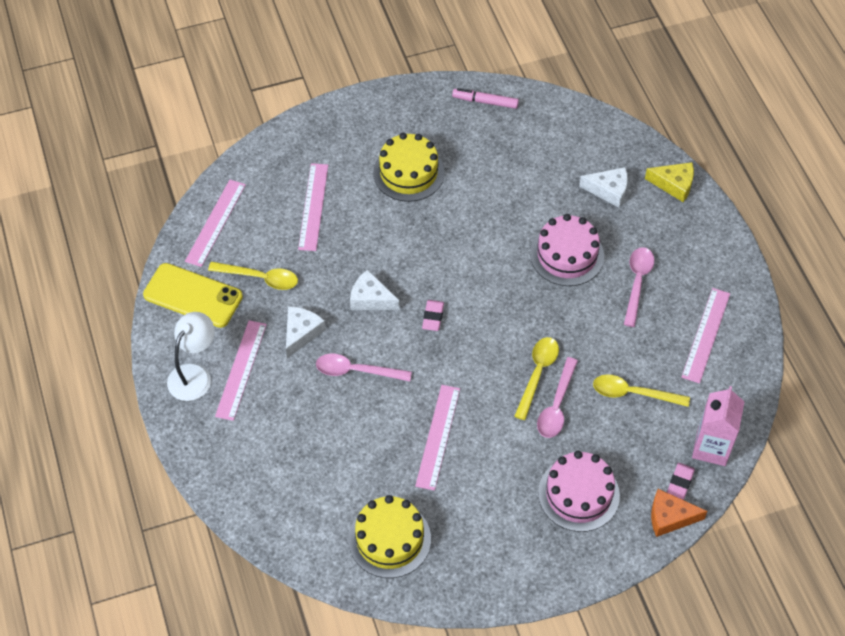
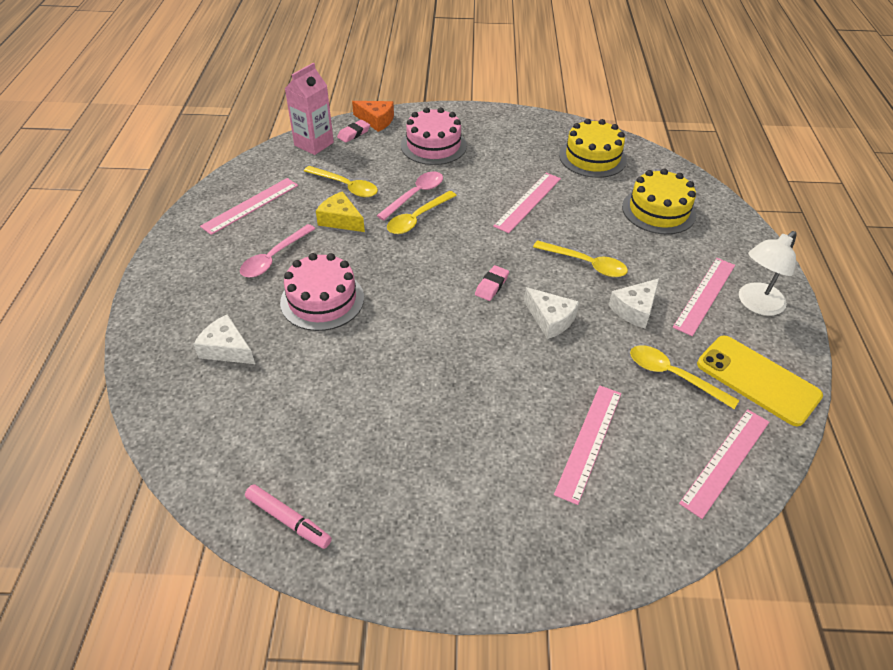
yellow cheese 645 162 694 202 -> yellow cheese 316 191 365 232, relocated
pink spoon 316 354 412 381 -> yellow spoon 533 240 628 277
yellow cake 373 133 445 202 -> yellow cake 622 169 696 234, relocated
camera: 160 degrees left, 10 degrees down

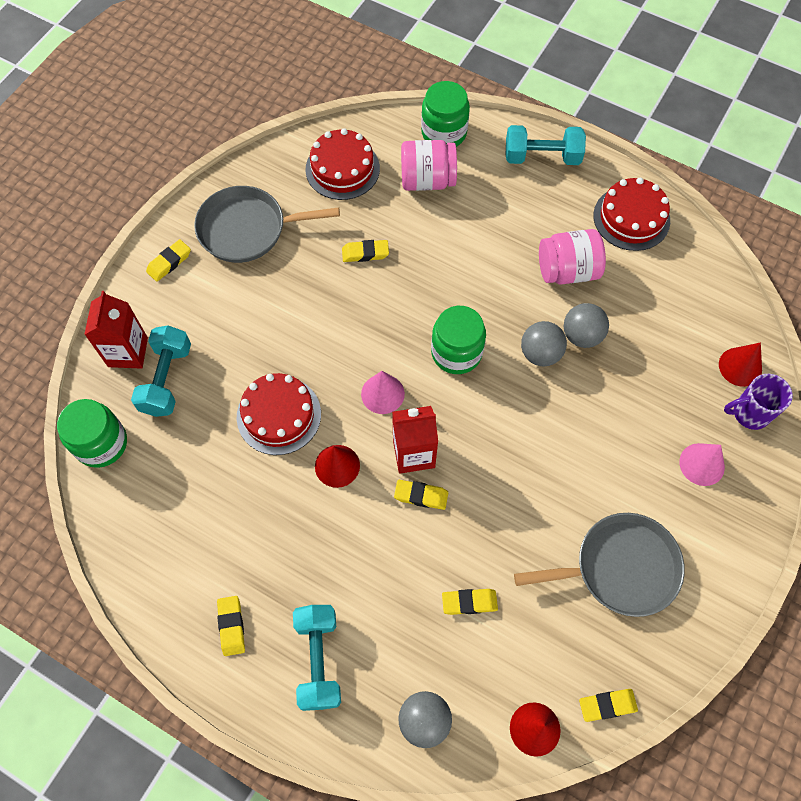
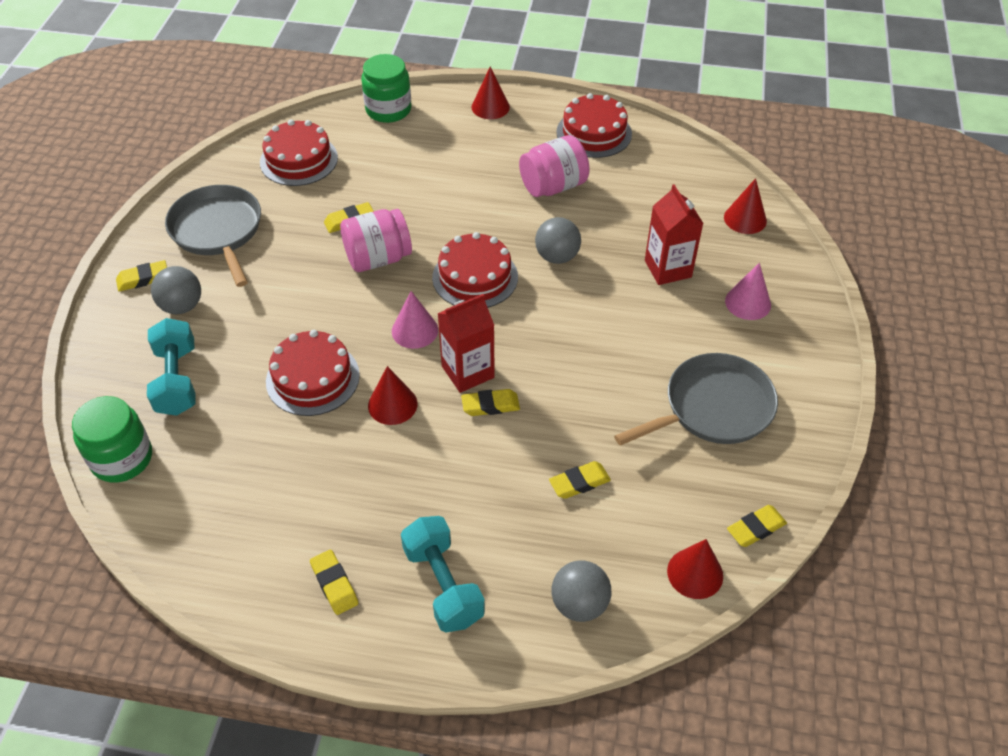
yellow eraser 146 239 191 282 -> yellow eraser 116 260 167 292, 45 degrees clockwise
grey ball 564 303 609 348 -> grey ball 151 266 201 314, relocated
grey pan 194 186 340 263 -> grey pan 165 185 261 287, 90 degrees clockwise
pink jar 401 140 457 191 -> pink jar 340 209 412 272, relocated
green jar 431 306 486 374 -> red cake 432 232 518 308
turquoise dumbbell 505 125 586 165 -> red cone 471 66 510 119
red carton 84 291 148 369 -> red carton 645 185 704 285, relocated
purple mug 724 374 793 430 -> none
camera: 20 degrees left, 15 degrees down

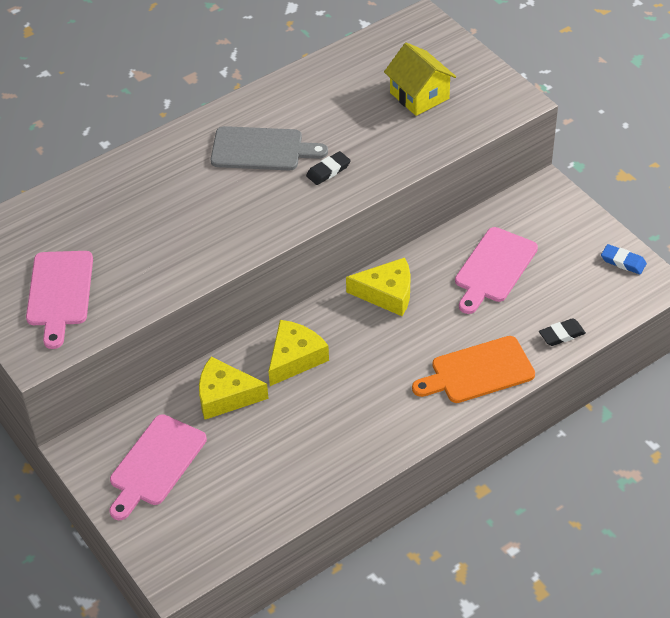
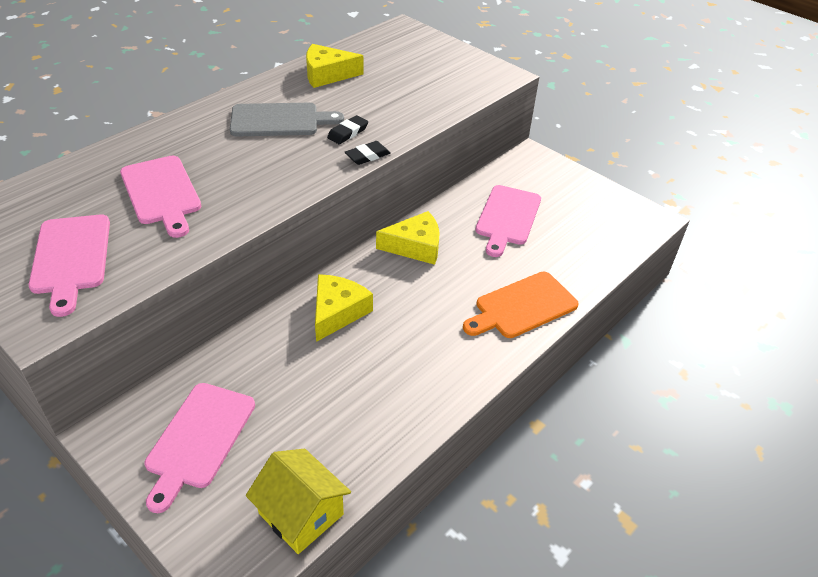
none -> pink cutting board 120 155 202 238
yellow house 384 43 456 116 -> yellow house 246 449 351 554, relocated
yellow cheese 199 357 269 420 -> yellow cheese 306 44 363 88, relocated
black eraser 539 318 586 346 -> black eraser 345 141 391 165, relocated
blue eraser 601 244 647 275 -> none
camera: 15 degrees left, 5 degrees down

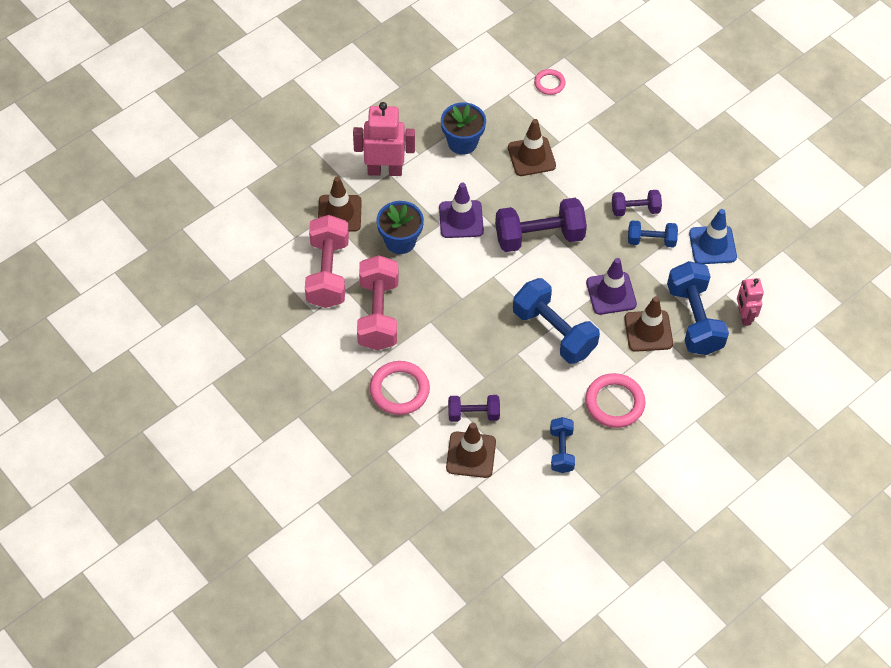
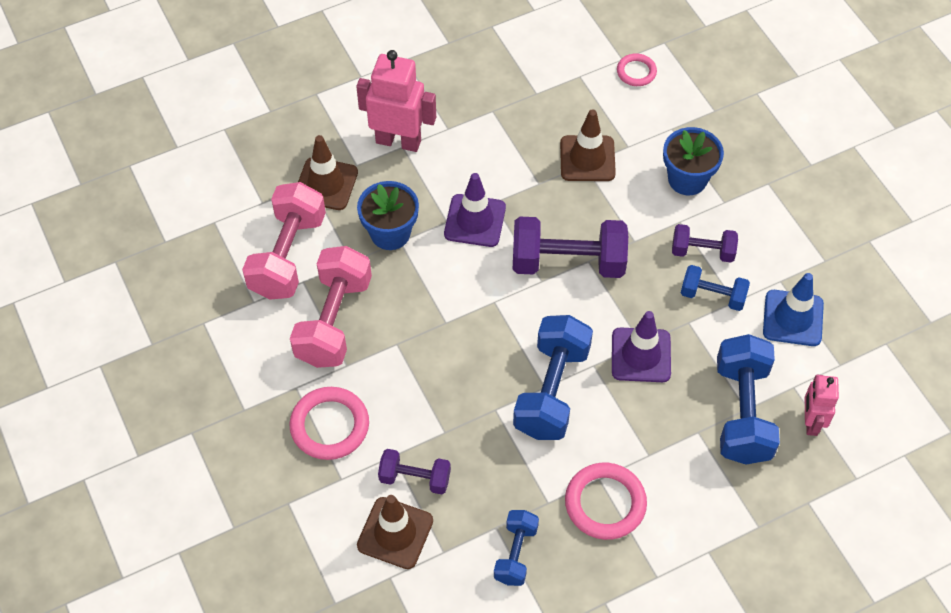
blue dumbbell 513 278 600 364 -> blue dumbbell 513 315 593 440, 45 degrees clockwise
blue flower pot 441 102 486 155 -> blue flower pot 663 127 724 195, relocated
brown traffic cone 624 296 673 352 -> none
camera: 15 degrees right, 0 degrees up

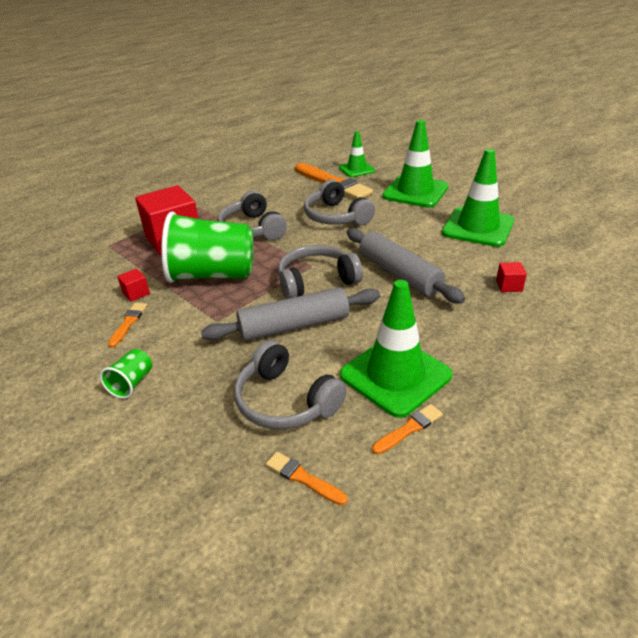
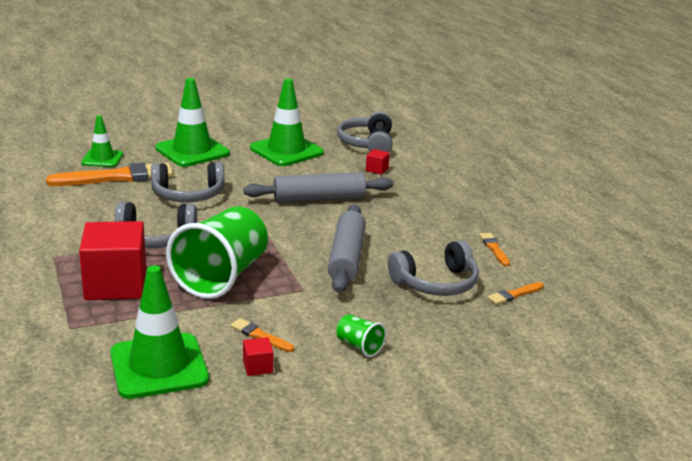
green traffic cone 340 280 452 418 -> green traffic cone 110 265 209 399, relocated
red cube 117 268 150 302 -> red cube 243 337 274 376, relocated
grey headphones 278 245 363 299 -> grey headphones 337 111 392 152, relocated
camera: 70 degrees left, 10 degrees down

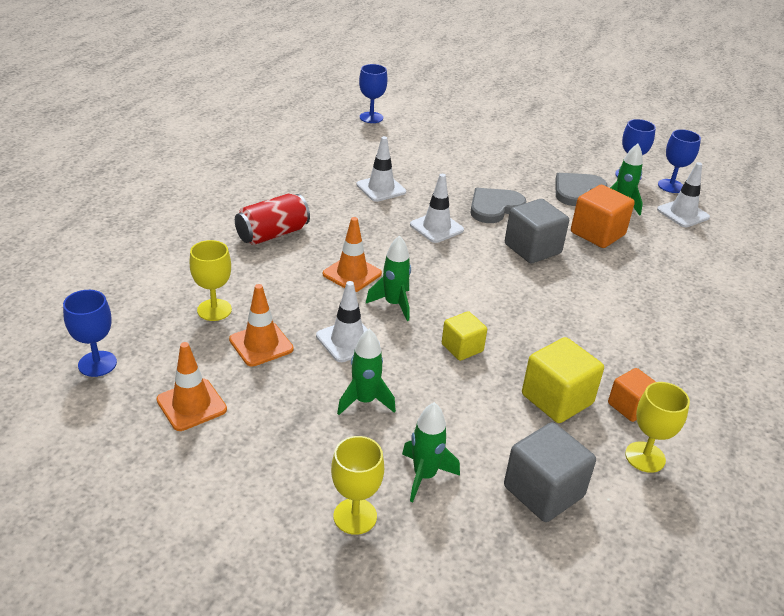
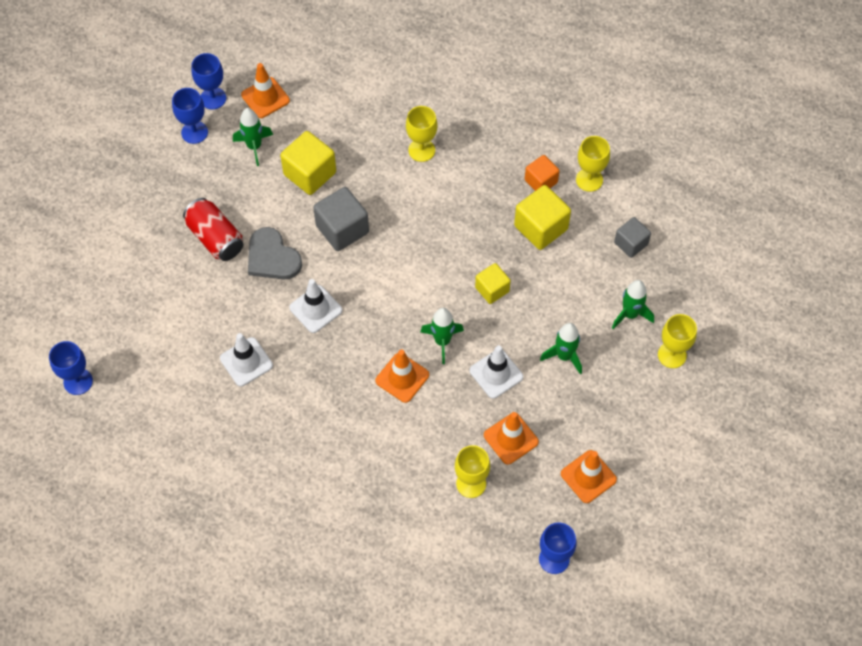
red can 235 194 310 245 -> red can 183 198 243 261, relocated
white traffic cone 657 162 710 227 -> orange traffic cone 241 63 290 118
orange cube 571 185 635 248 -> yellow cube 280 131 336 195
none -> yellow goblet 406 106 438 162
grey cube 504 422 596 522 -> grey cube 614 217 651 258, x0.63
grey heart 555 173 608 206 -> none
camera: 90 degrees left, 25 degrees up

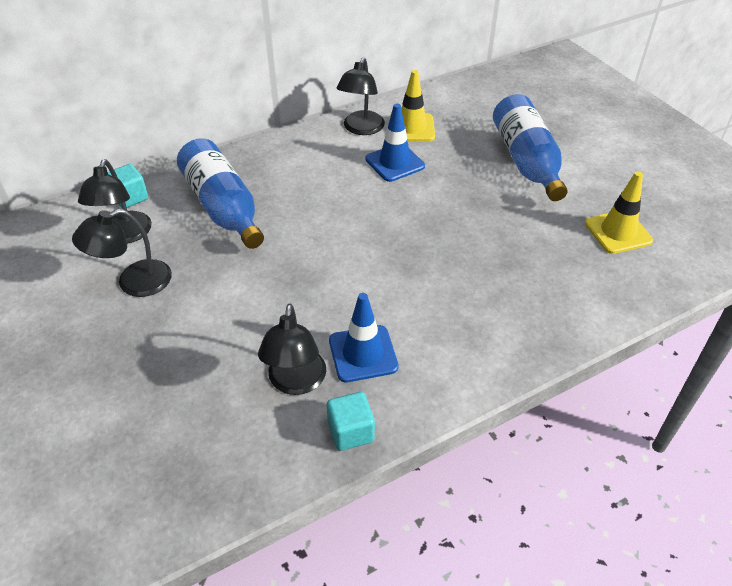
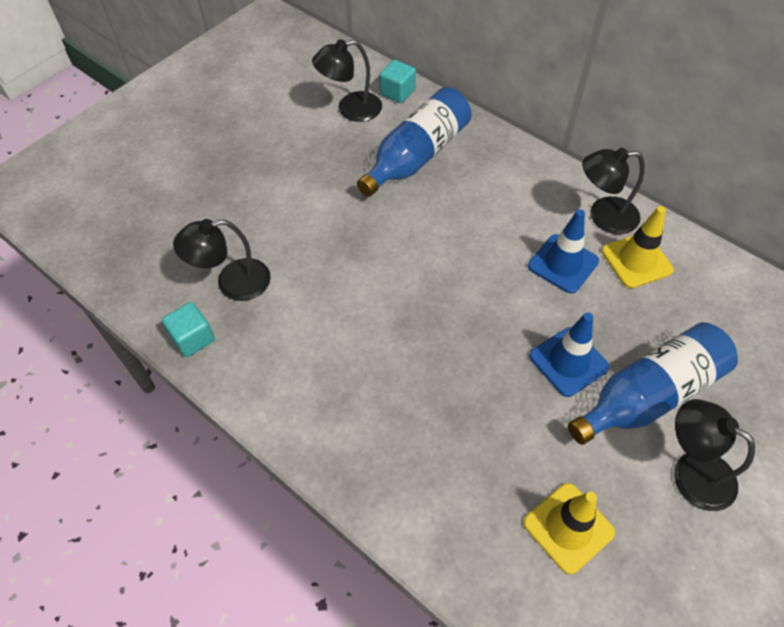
blue traffic cone 329 293 399 382 -> blue traffic cone 529 312 609 397, relocated
black lamp 72 209 172 297 -> black lamp 674 399 755 511, relocated
camera: 70 degrees right, 10 degrees up

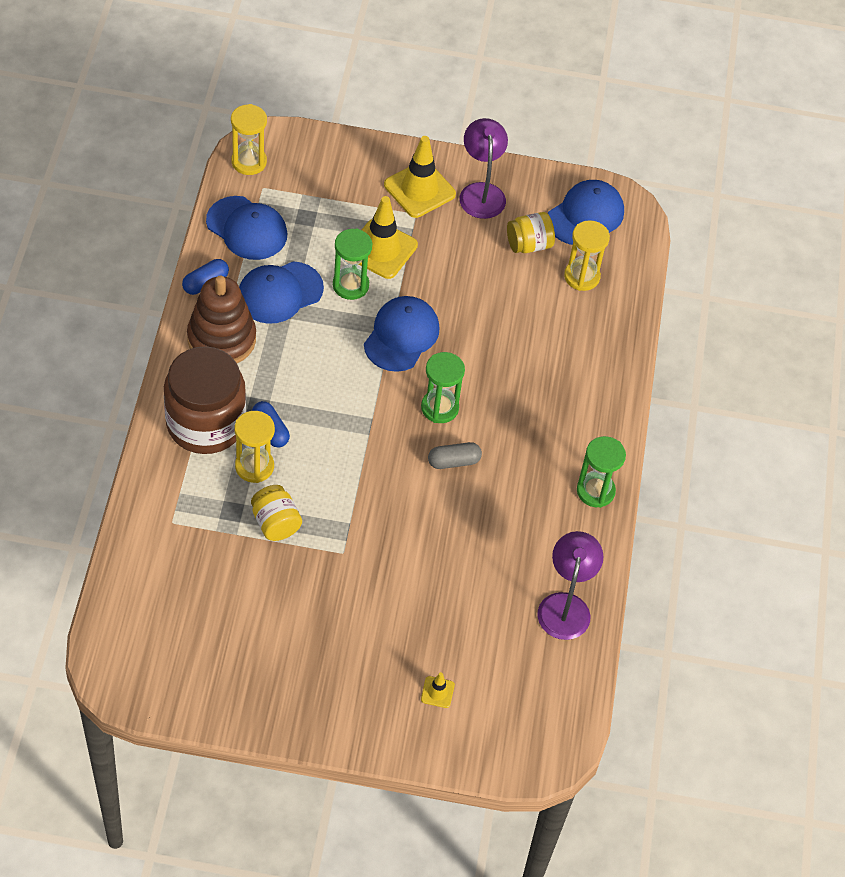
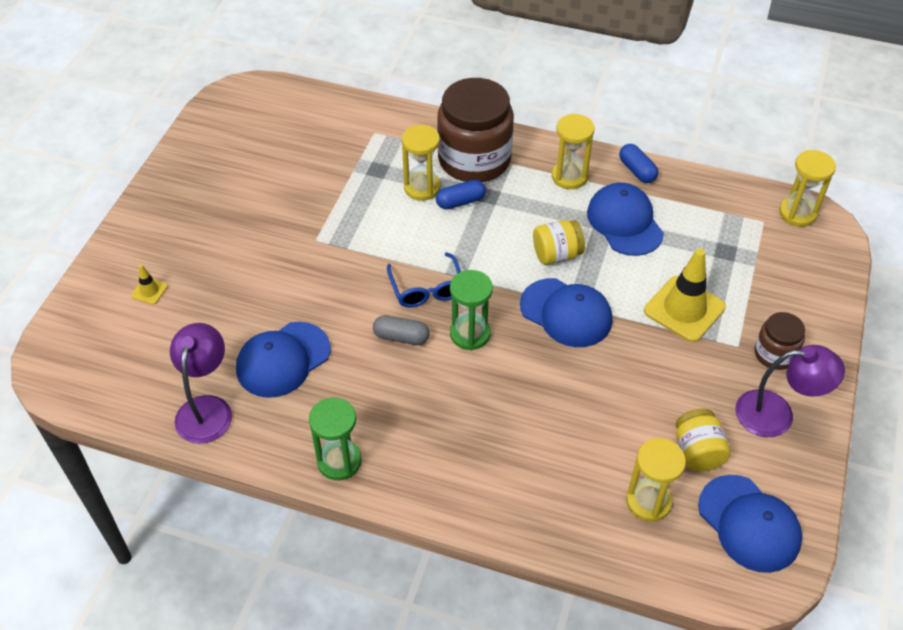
purple lamp 537 531 604 640 -> purple lamp 170 323 232 444, 105 degrees counterclockwise
blue cap 206 196 287 260 -> blue cap 236 322 330 398, relocated
grey capsule 428 442 482 469 -> grey capsule 373 315 430 345, 75 degrees counterclockwise
none -> blue glasses 387 252 461 308
yellow jar 251 485 302 541 -> yellow jar 533 220 585 265, relocated
brown stacking toy 187 276 256 363 -> yellow hourglass 552 113 595 189
yellow traffic cone 384 136 456 218 -> brown jar 754 312 805 370
green hourglass 333 228 372 300 -> none
camera: 105 degrees right, 5 degrees down

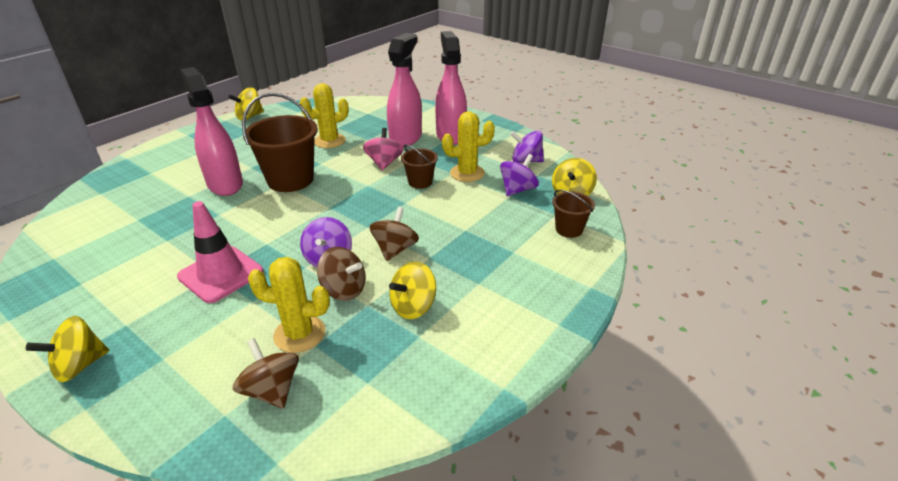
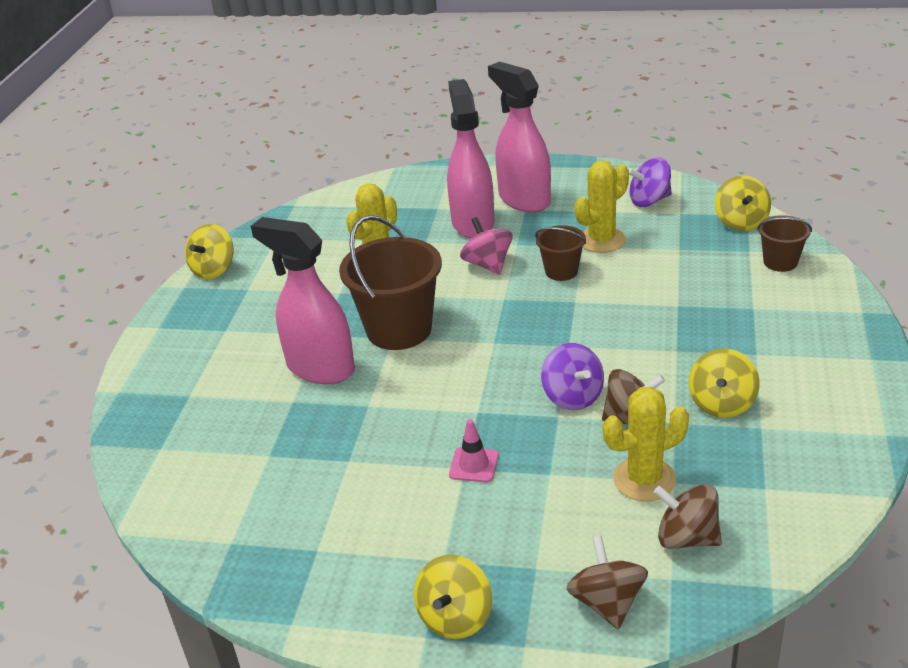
pink traffic cone 177 201 263 303 -> pink traffic cone 449 419 499 482, x0.52
brown spinning top 369 207 419 261 -> brown spinning top 566 535 648 629, relocated
purple spinning top 500 154 539 196 -> none
camera: 25 degrees left, 0 degrees up

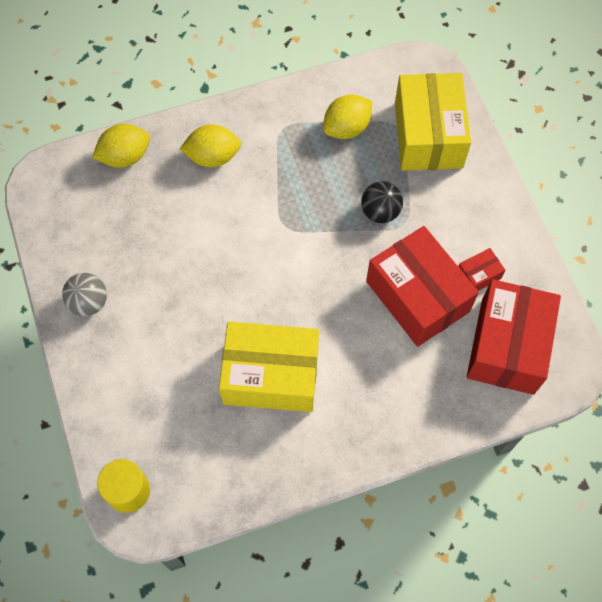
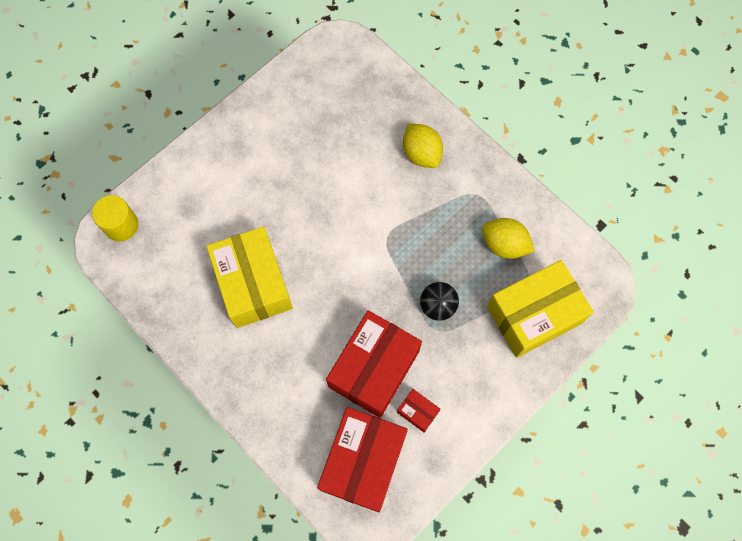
red box 467 279 561 395 -> red box 317 407 408 512, 60 degrees counterclockwise
grey ball 62 273 107 316 -> none
yellow lemon 92 124 150 168 -> none
camera: 65 degrees right, 5 degrees up

